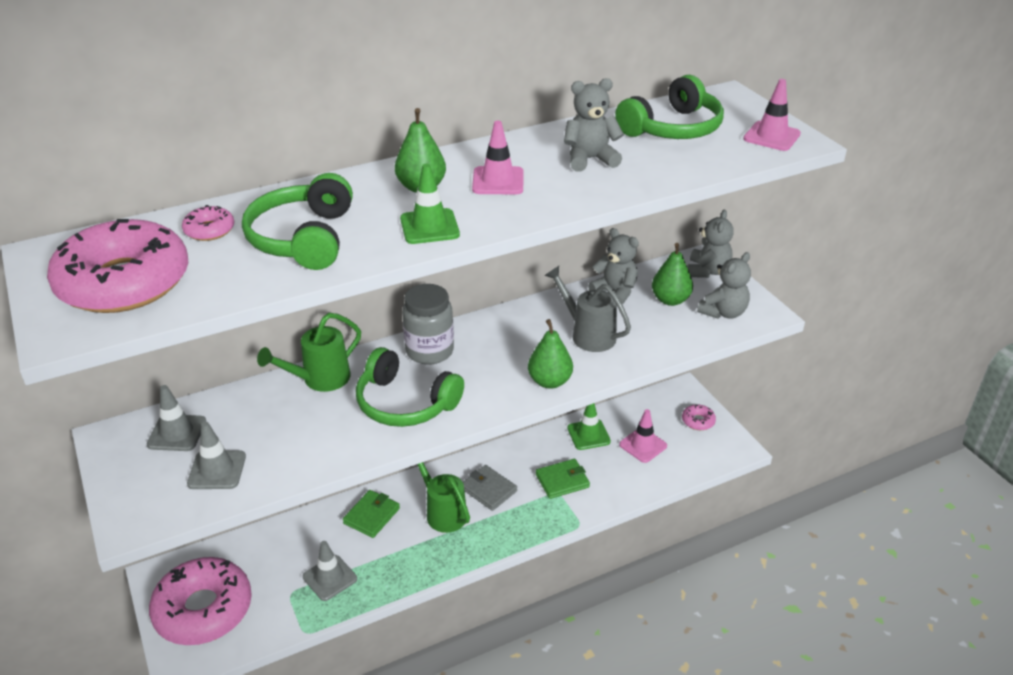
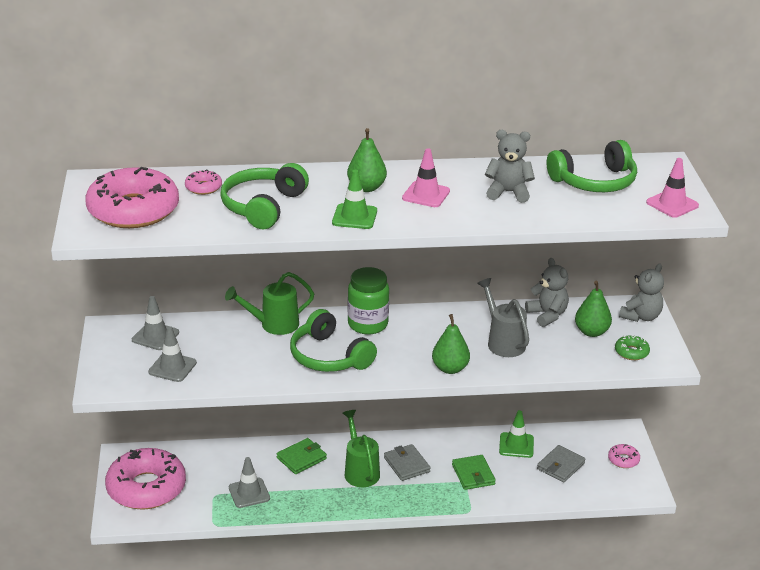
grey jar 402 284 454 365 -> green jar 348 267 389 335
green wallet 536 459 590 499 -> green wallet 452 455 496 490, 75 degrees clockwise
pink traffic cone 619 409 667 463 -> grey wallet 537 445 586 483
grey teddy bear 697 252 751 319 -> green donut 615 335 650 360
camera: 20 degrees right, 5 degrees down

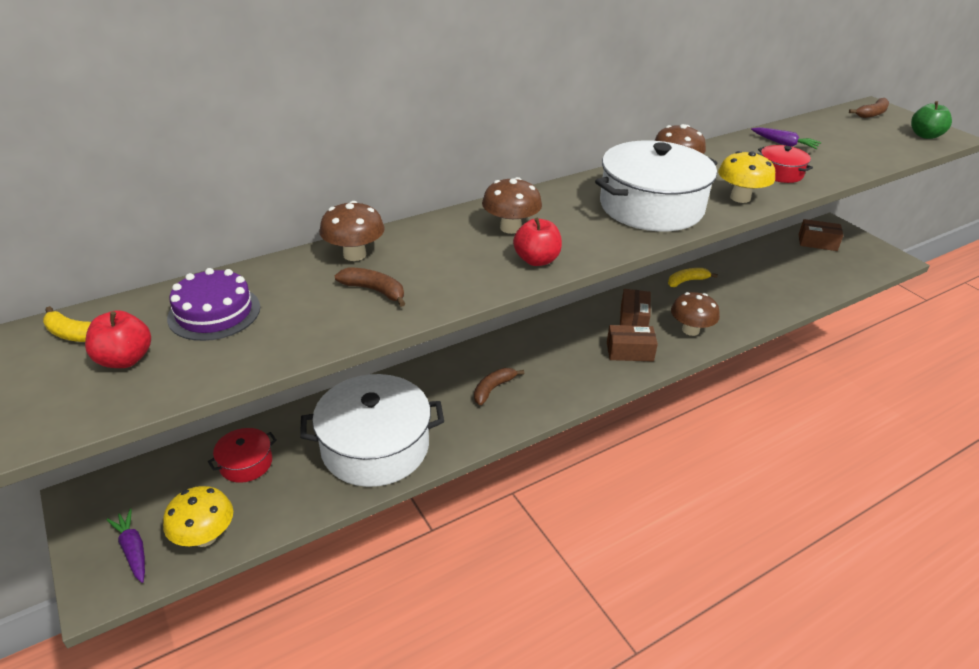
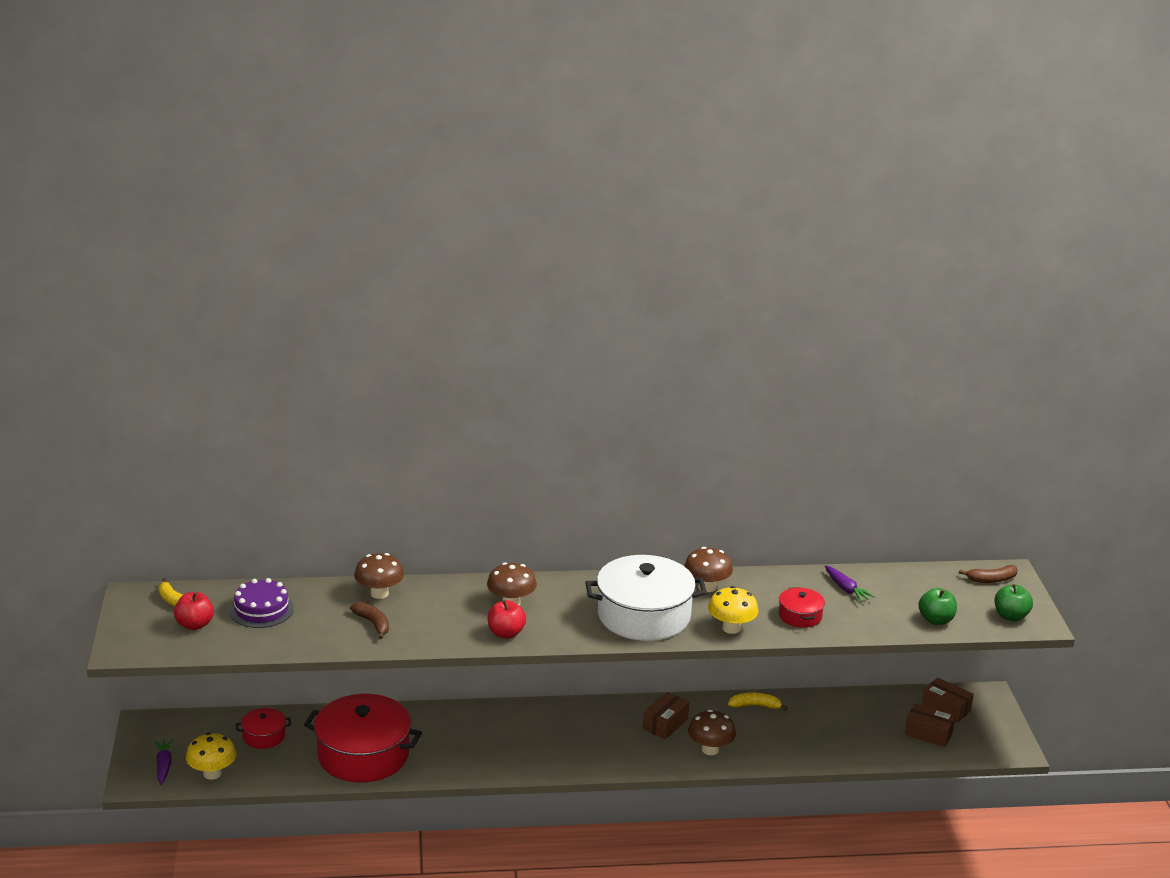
white pot 300 374 444 487 -> red pot 304 694 422 782
brown box 607 325 658 361 -> brown box 905 703 956 747, relocated
none -> green apple 919 588 957 625
brown banana 474 368 524 405 -> none
camera: 25 degrees right, 10 degrees down

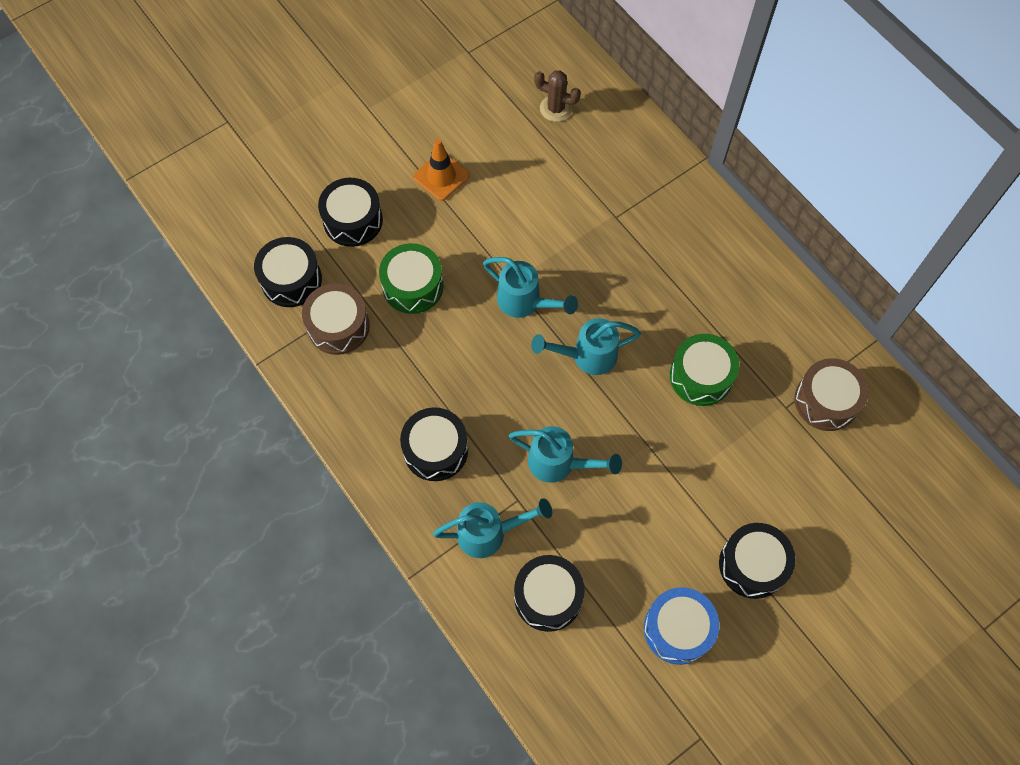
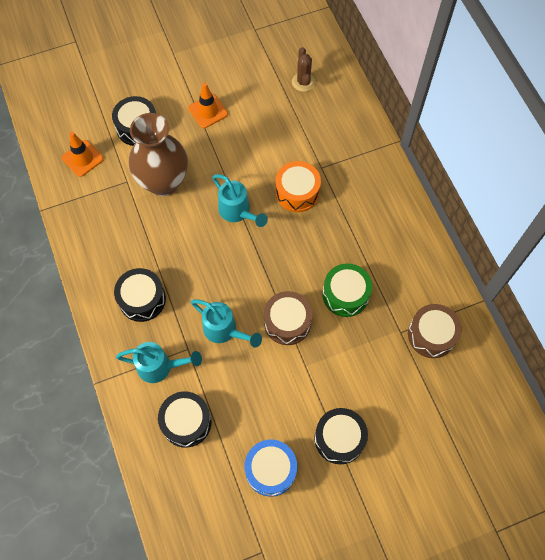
black drum 254 237 322 307 -> orange traffic cone 62 132 104 177
green drum 379 243 444 314 -> brown vase 129 113 188 196
brown drum 302 283 370 355 -> brown drum 264 291 312 345, relocated
none -> orange drum 275 161 321 212
brown cactus 534 70 581 122 -> brown cactus 292 47 316 92, 45 degrees clockwise
turquoise watering can 531 318 641 375 -> none
camera: 15 degrees right, 0 degrees up

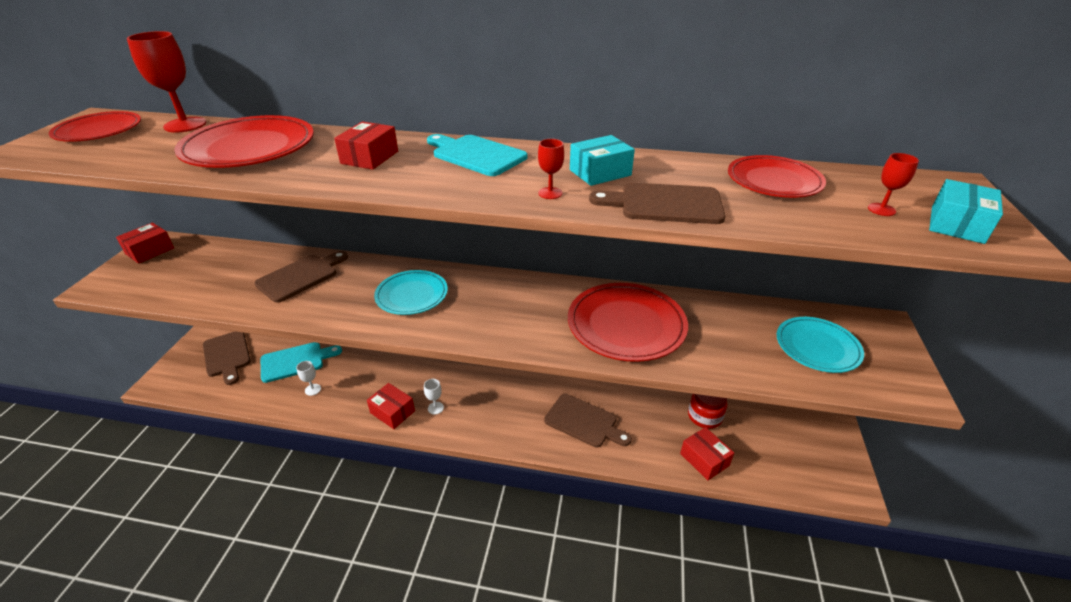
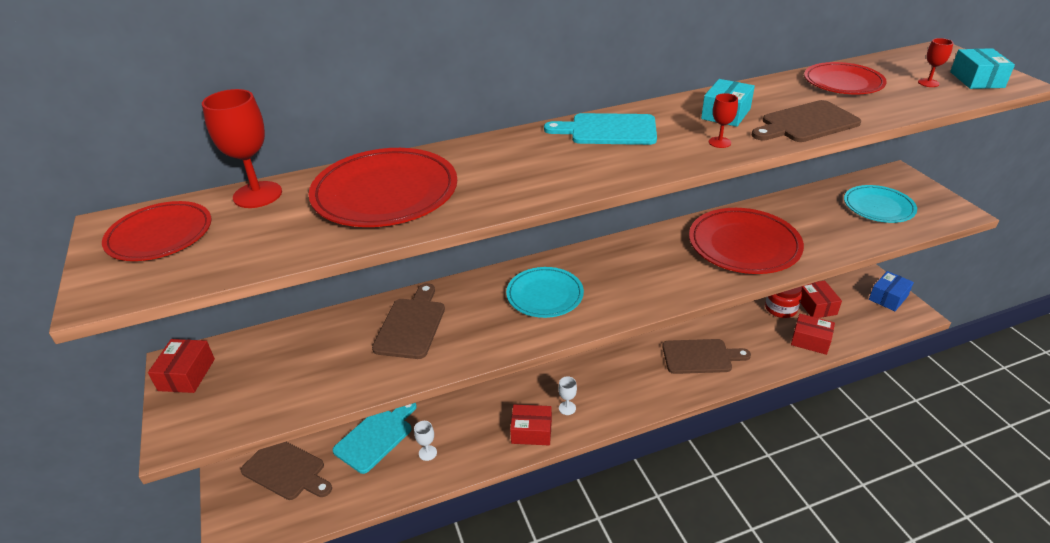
red box 334 121 398 170 -> red box 801 280 842 318, relocated
none -> blue box 869 271 914 311
camera: 30 degrees left, 0 degrees up

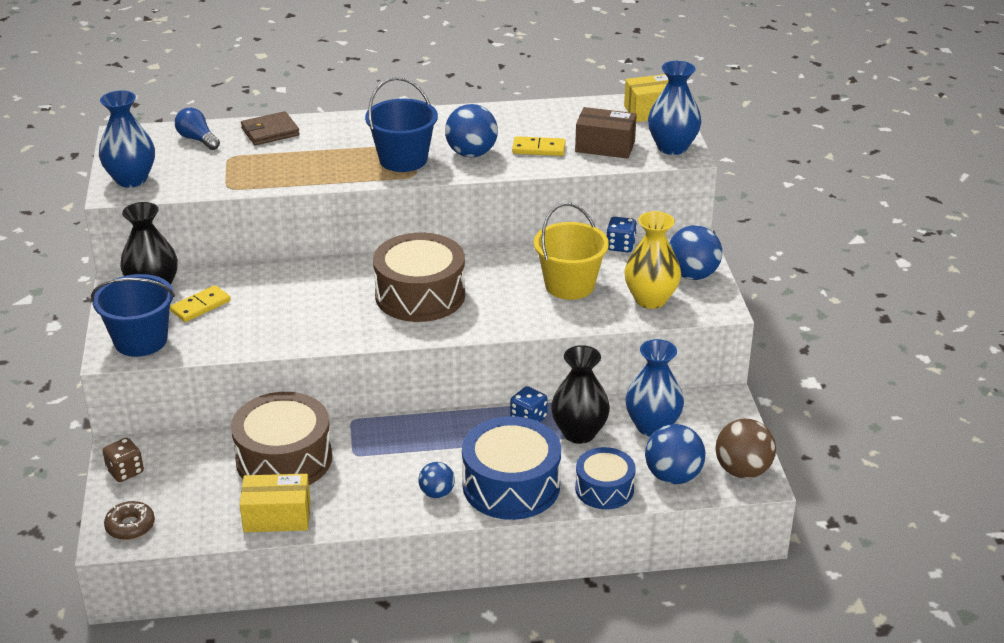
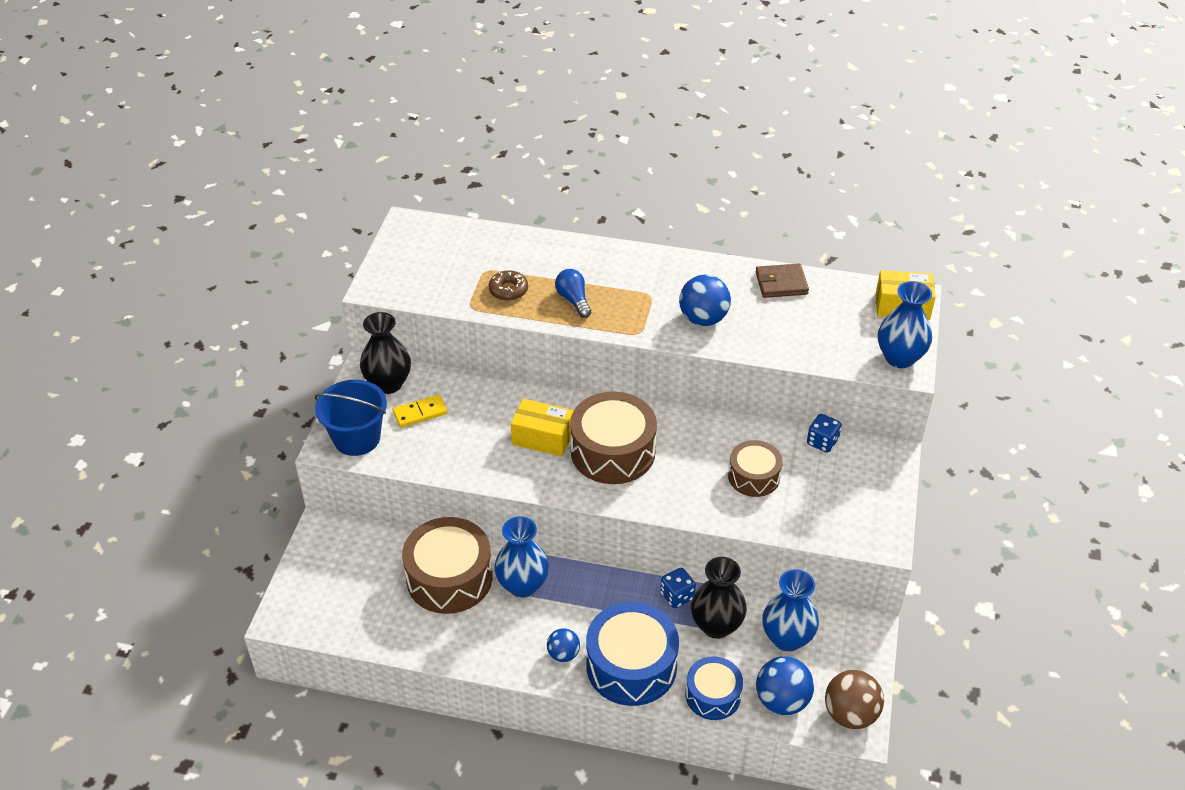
brown donut 104 501 155 540 -> brown donut 488 270 528 301, relocated
blue vase 99 91 155 188 -> blue vase 494 516 549 598, relocated
yellow box 240 474 310 532 -> yellow box 511 399 573 456, relocated
blue light bulb 175 108 220 150 -> blue light bulb 555 269 591 318, relocated
yellow bucket 534 203 609 300 -> brown drum 728 440 783 497
brown wallet 241 111 300 145 -> brown wallet 756 264 809 298, relocated
brown dice 103 438 144 482 -> none
blue bucket 365 77 438 172 -> none
yellow domino 512 136 566 156 -> none
brown box 575 107 637 159 -> none
yellow vase 624 211 681 309 -> none
blue ball 669 225 722 280 -> none
camera: 20 degrees right, 10 degrees up

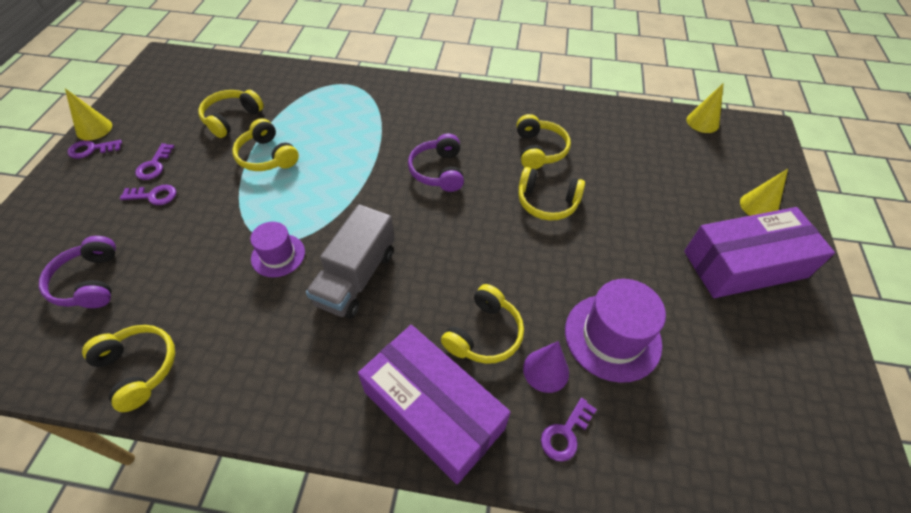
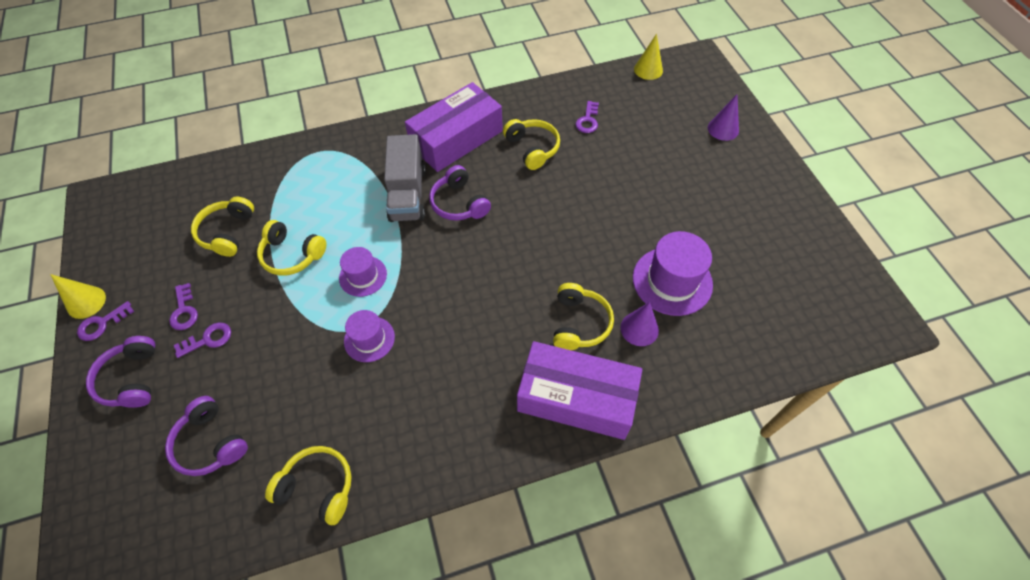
none -> purple headphones 86 336 155 408
none -> purple hat 339 247 387 297
grey truck 306 204 395 319 -> grey truck 384 134 426 222, relocated
purple box 684 207 835 298 -> purple box 405 82 503 172, relocated
purple key 541 398 597 462 -> purple key 575 101 599 133, relocated
yellow cone 740 169 788 216 -> purple cone 708 94 739 141
yellow headphones 518 167 585 221 -> none
camera: 25 degrees left, 5 degrees up

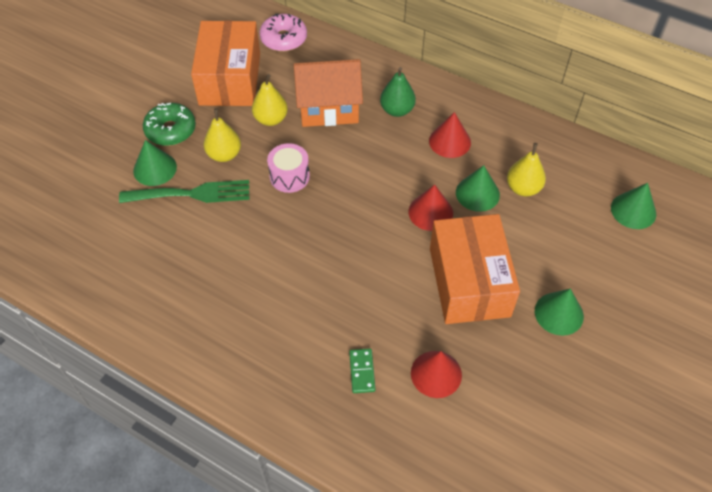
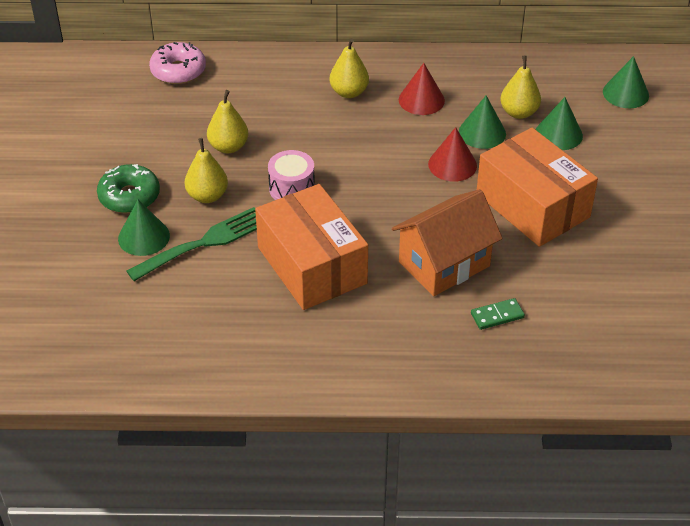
orange box 191 21 260 106 -> orange box 255 184 368 310, relocated
green pear 380 67 416 117 -> yellow pear 330 38 369 98
orange house 294 59 363 127 -> orange house 392 189 503 296, relocated
green domino 349 348 376 393 -> green domino 471 298 525 330, 75 degrees counterclockwise
green cone 535 289 584 336 -> green cone 536 97 583 150, relocated
red cone 411 351 462 398 -> none
camera: 30 degrees left, 10 degrees down

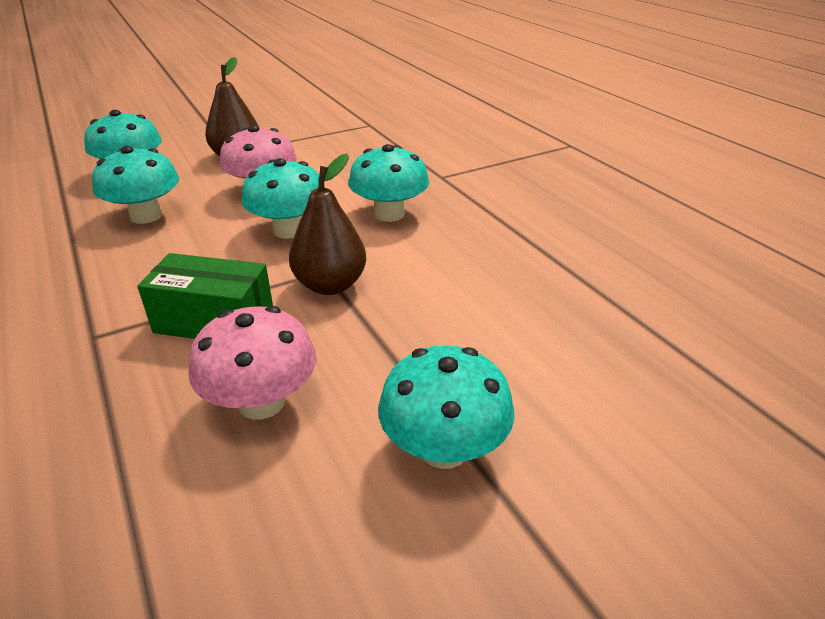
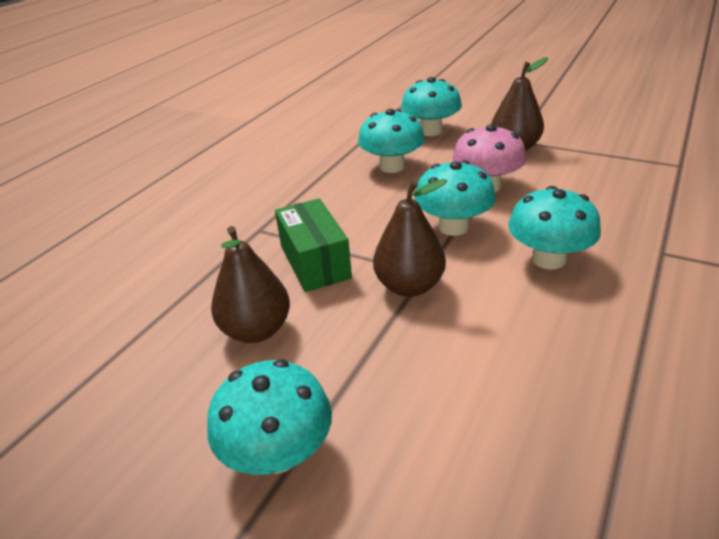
pink mushroom 189 306 316 419 -> brown pear 211 226 290 343
camera: 60 degrees right, 0 degrees up

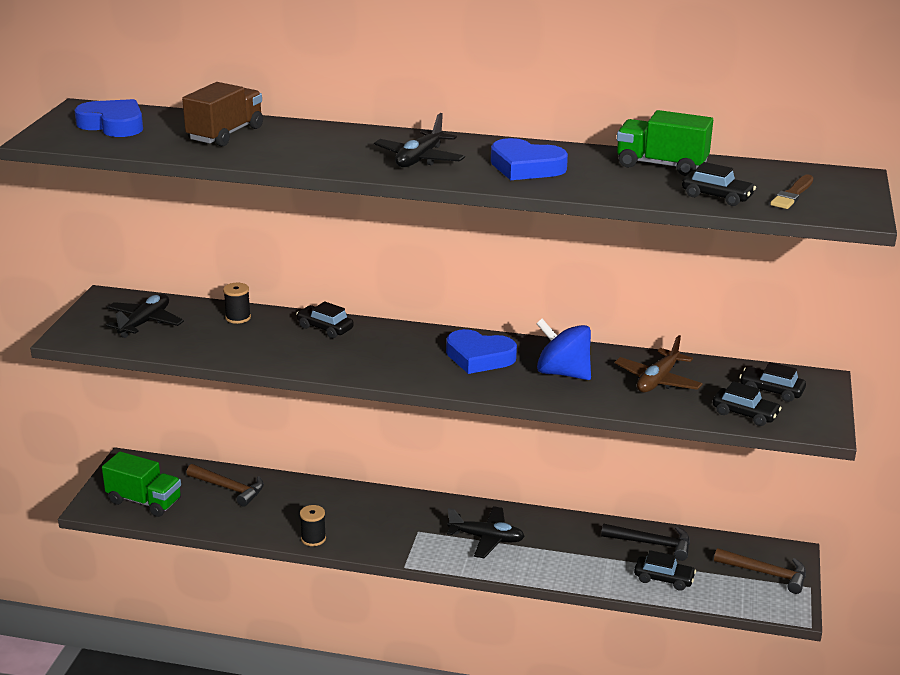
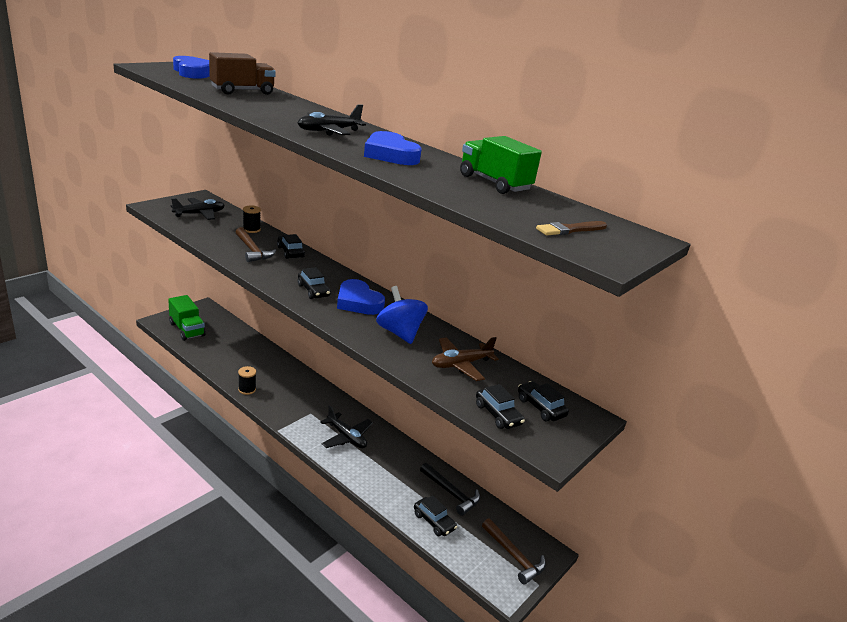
brown hammer 187 464 264 507 -> brown hammer 236 227 276 262, relocated
black car 682 162 756 206 -> black car 298 267 331 299, relocated
camera: 25 degrees right, 0 degrees up

